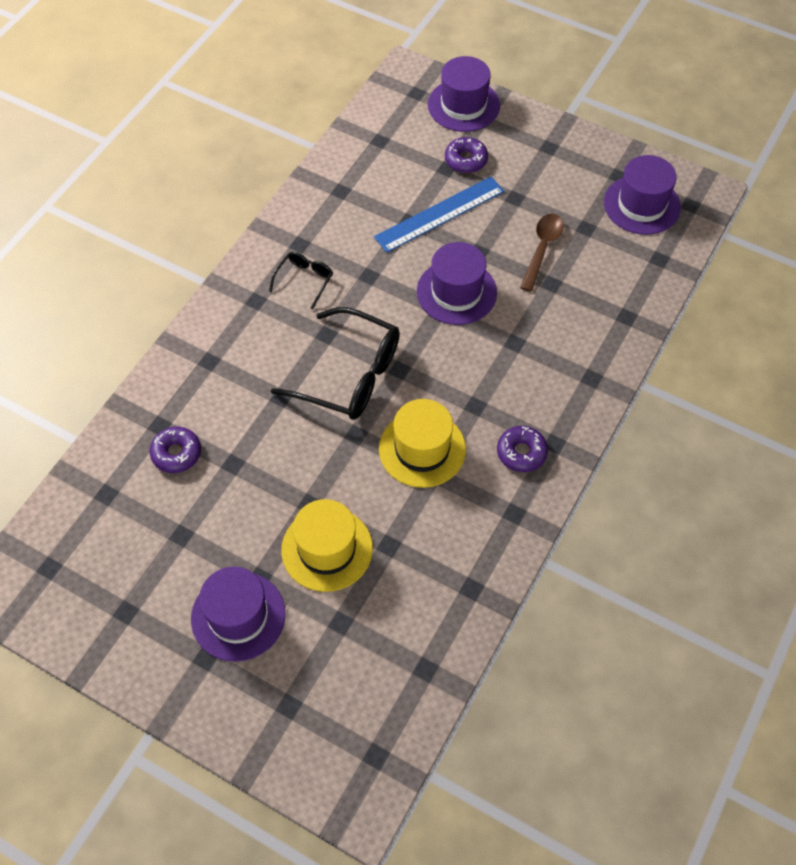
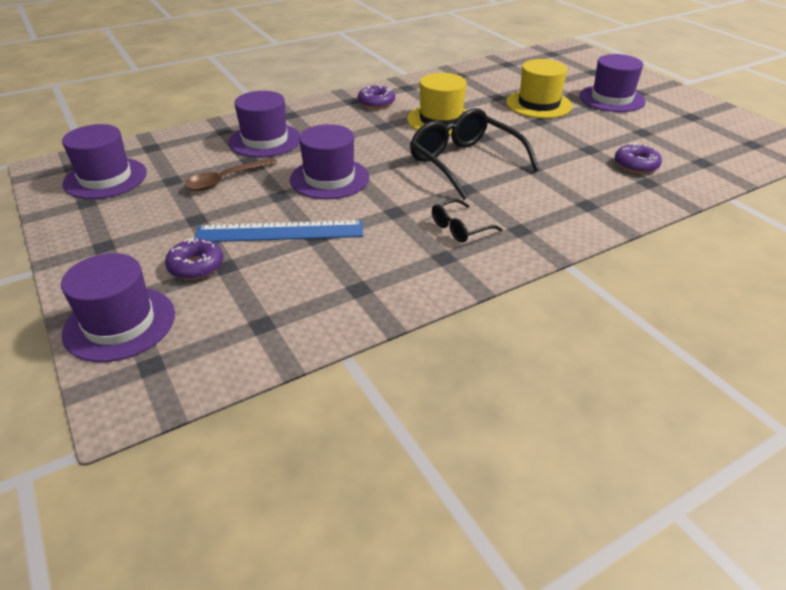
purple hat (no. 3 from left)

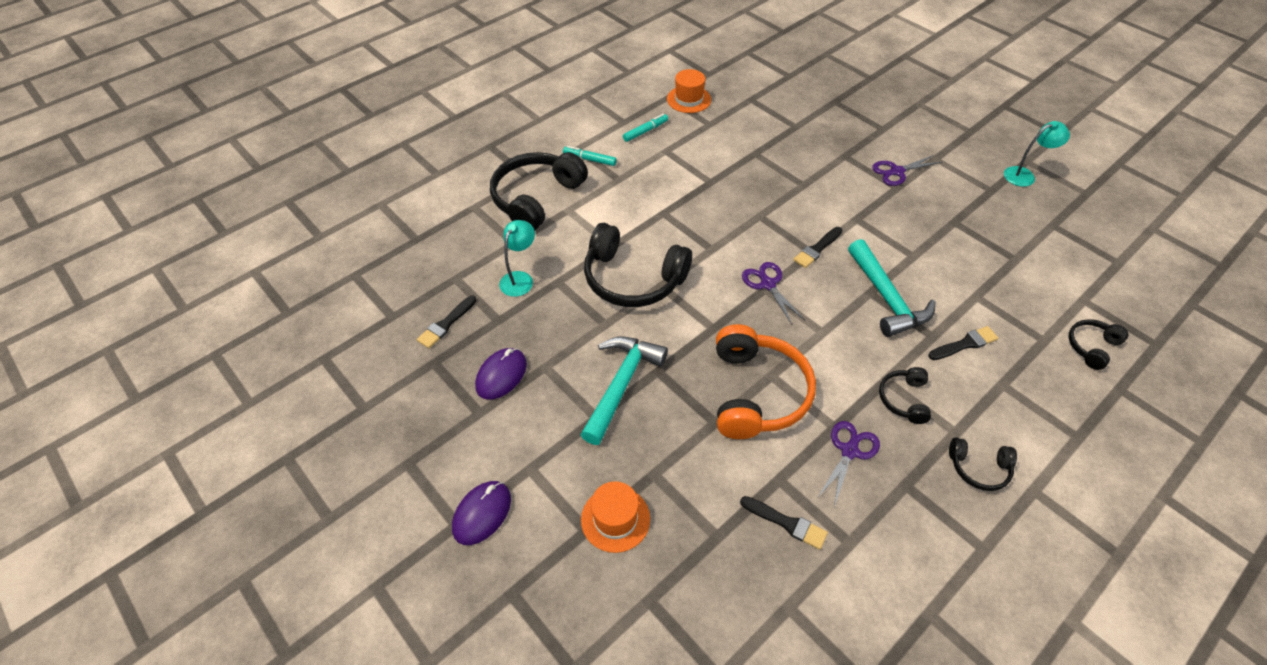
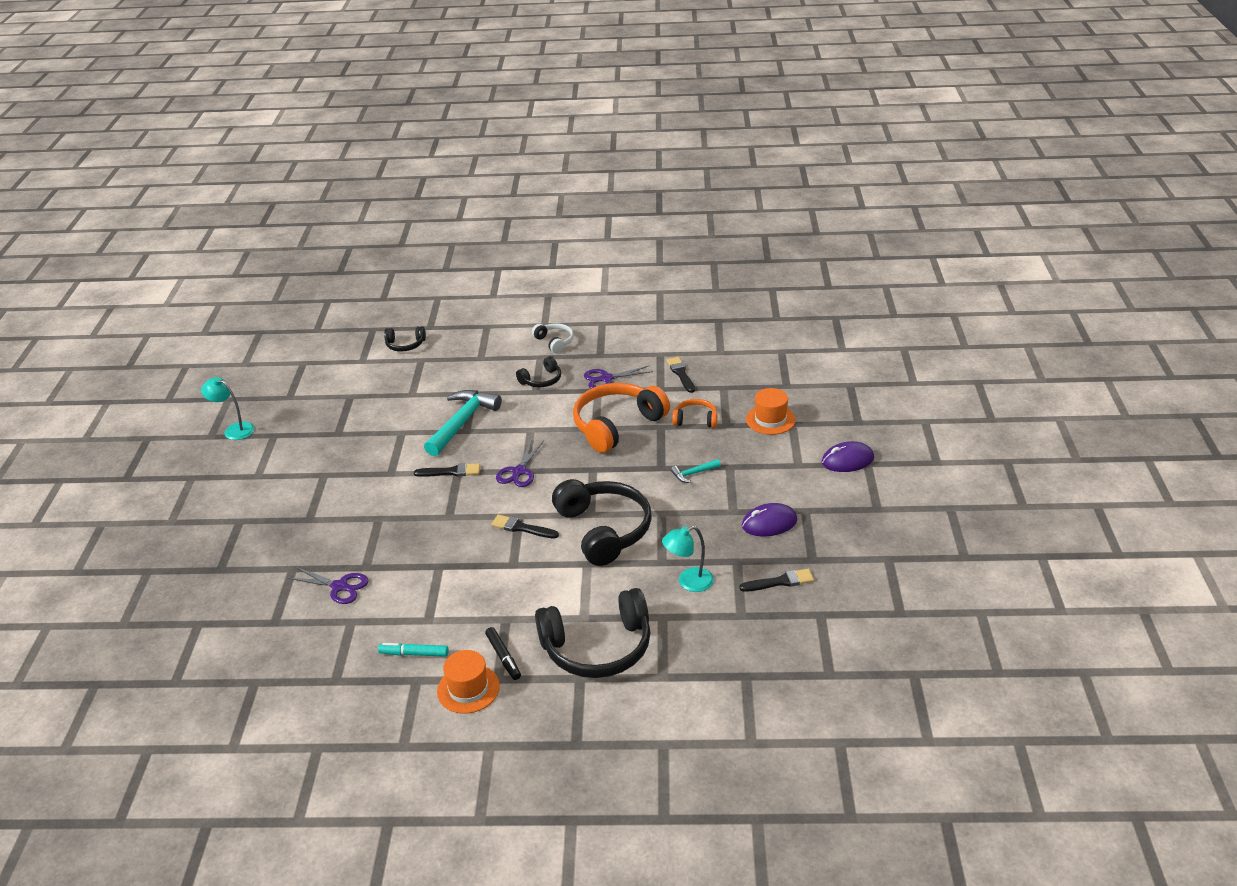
black marker; turquoise hammer (no. 2 from left); orange hat (no. 1 from left); purple scissors (no. 1 from left); black brush (no. 2 from left); white headphones; orange headphones (no. 2 from left)

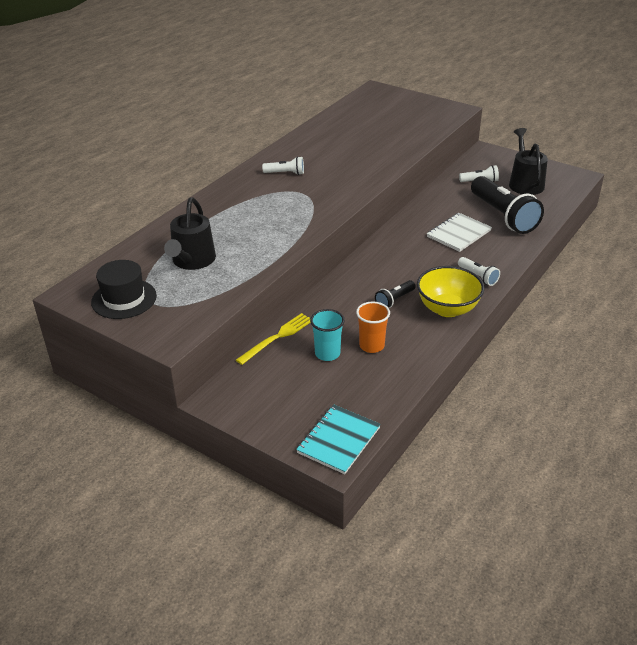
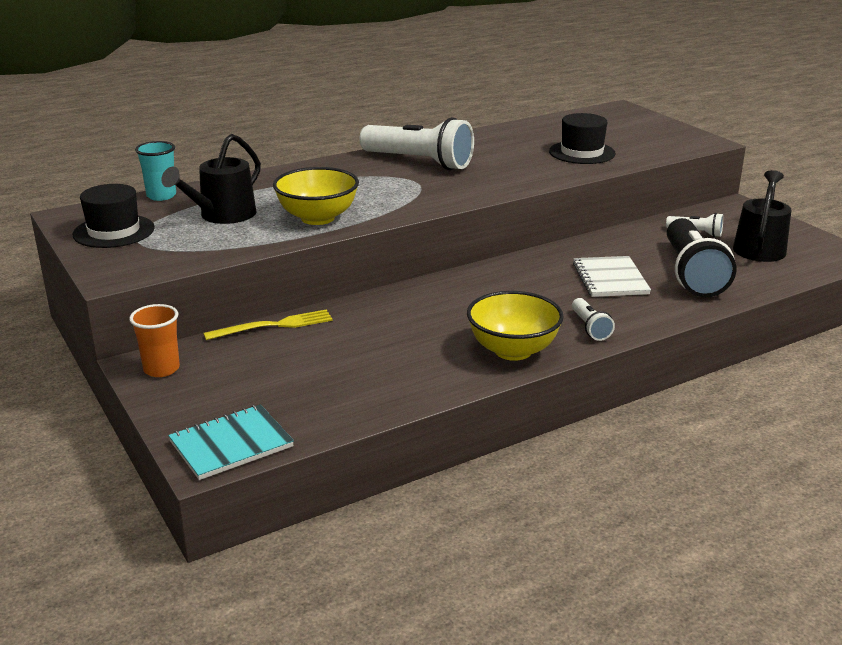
white flashlight (no. 1 from left); turquoise cup; orange cup; black flashlight (no. 1 from left in the first image); white notebook; yellow bowl (no. 1 from left); black hat (no. 2 from left)

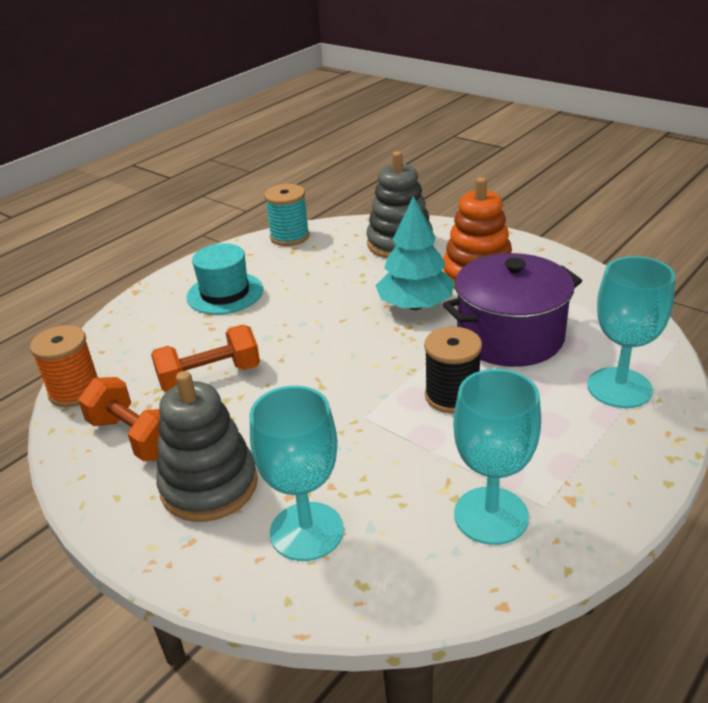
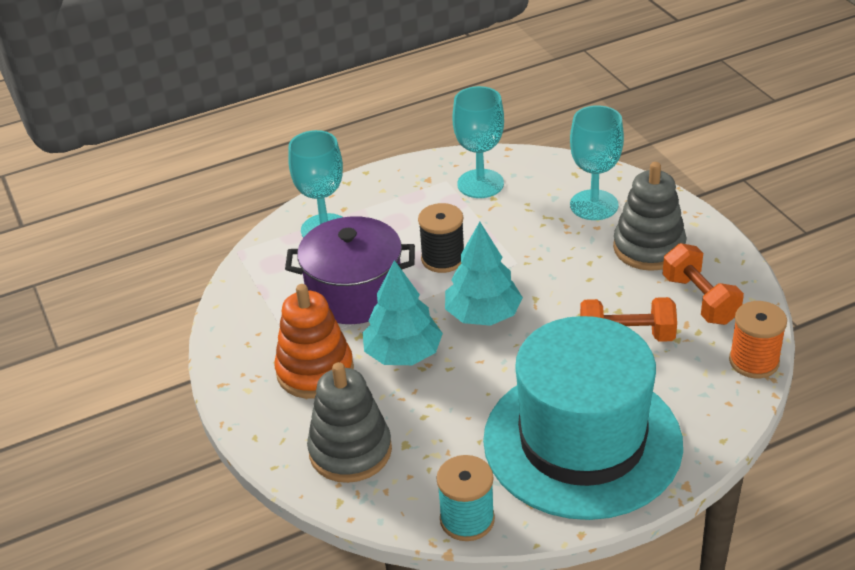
turquoise hat; turquoise tree (no. 2 from left)

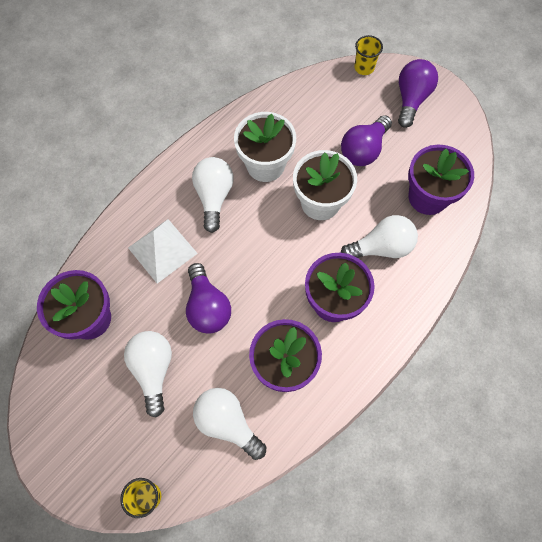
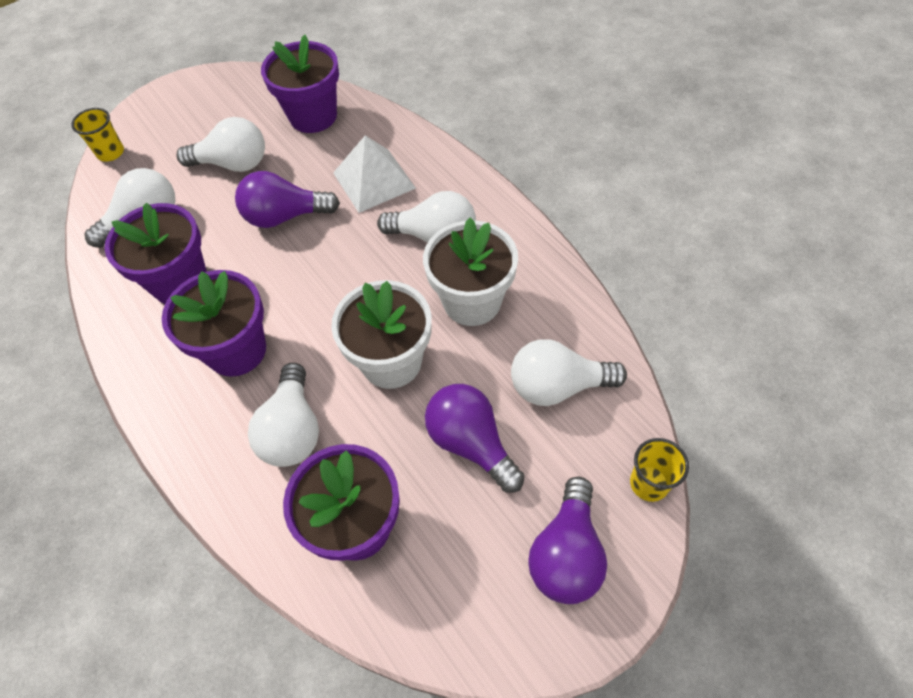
purple light bulb (no. 3 from left); white light bulb (no. 5 from left)

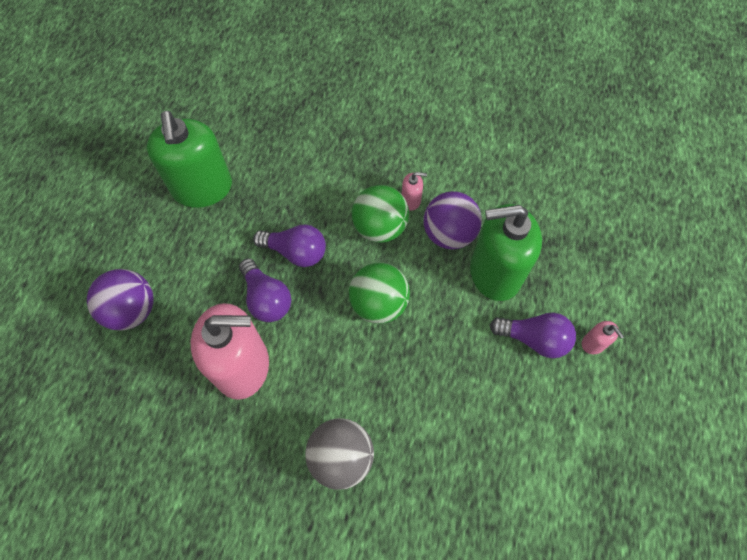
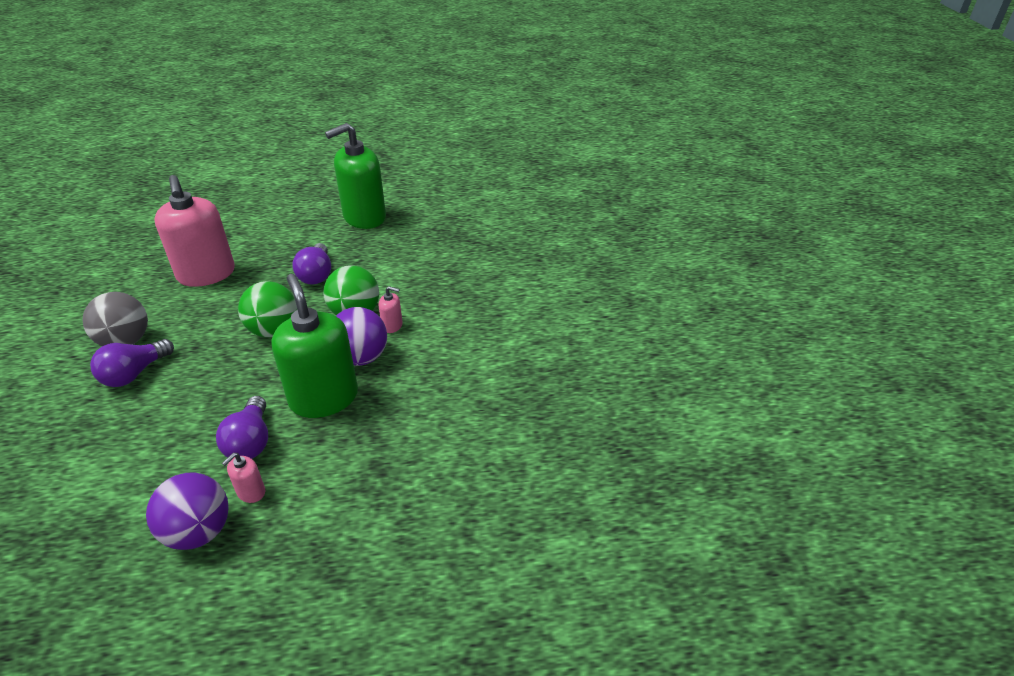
purple ball (no. 1 from left); purple light bulb (no. 1 from left); pink soap dispenser (no. 3 from left)

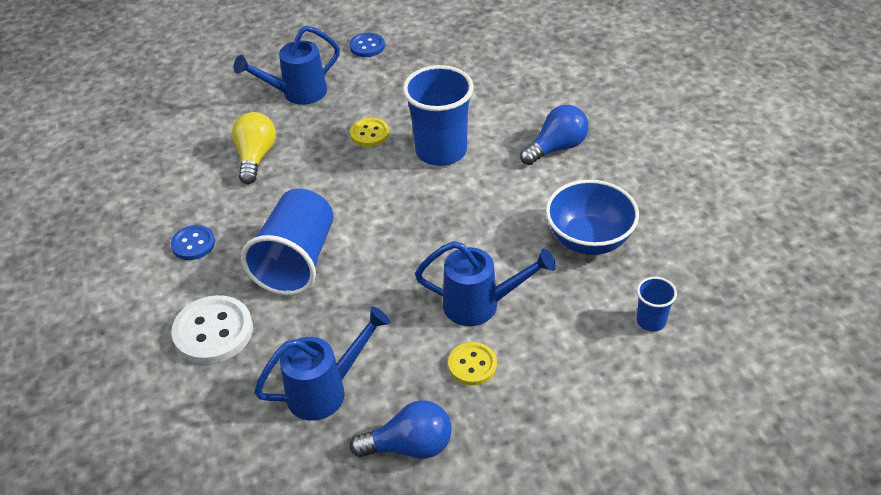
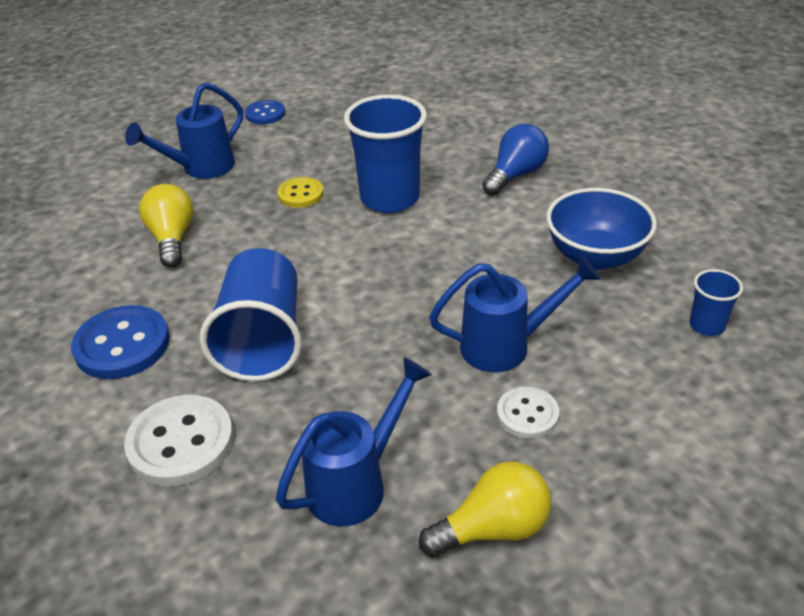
blue button (no. 1 from left); yellow light bulb (no. 2 from left); white button (no. 2 from left)

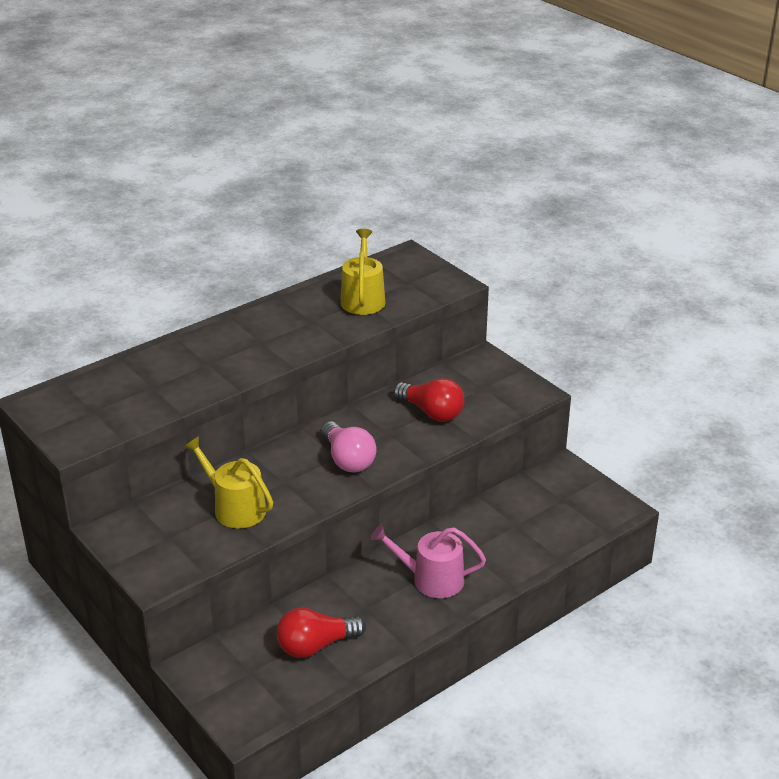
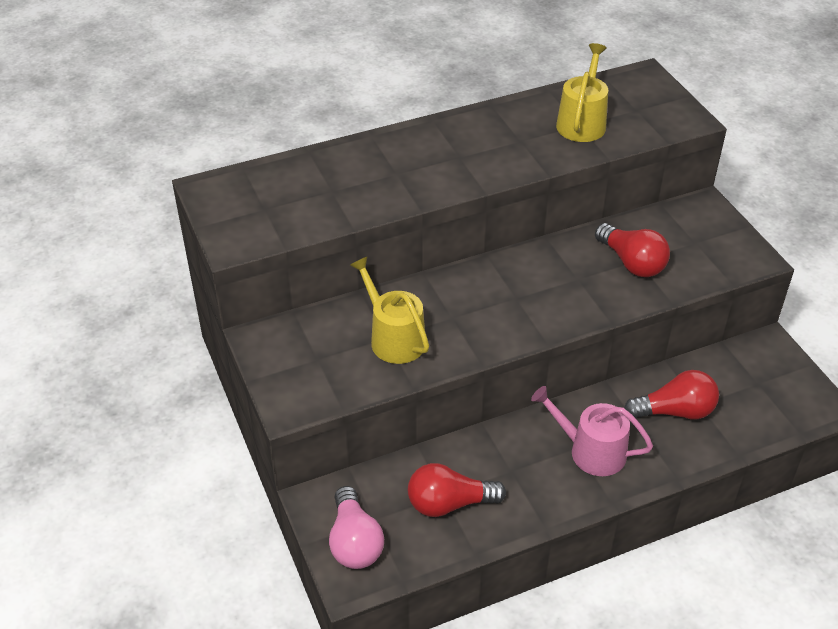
pink light bulb; red light bulb (no. 3 from left)

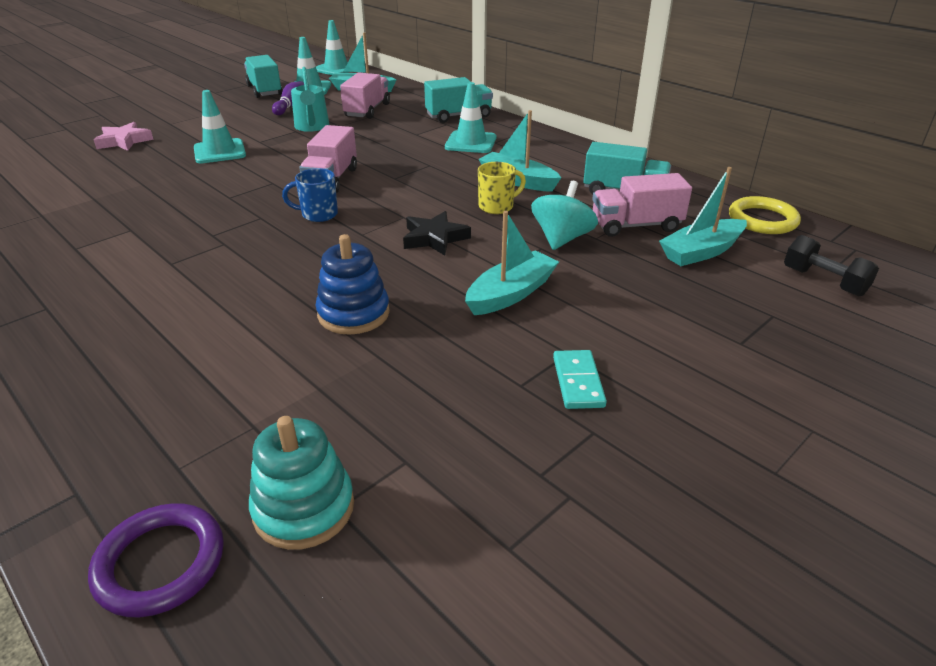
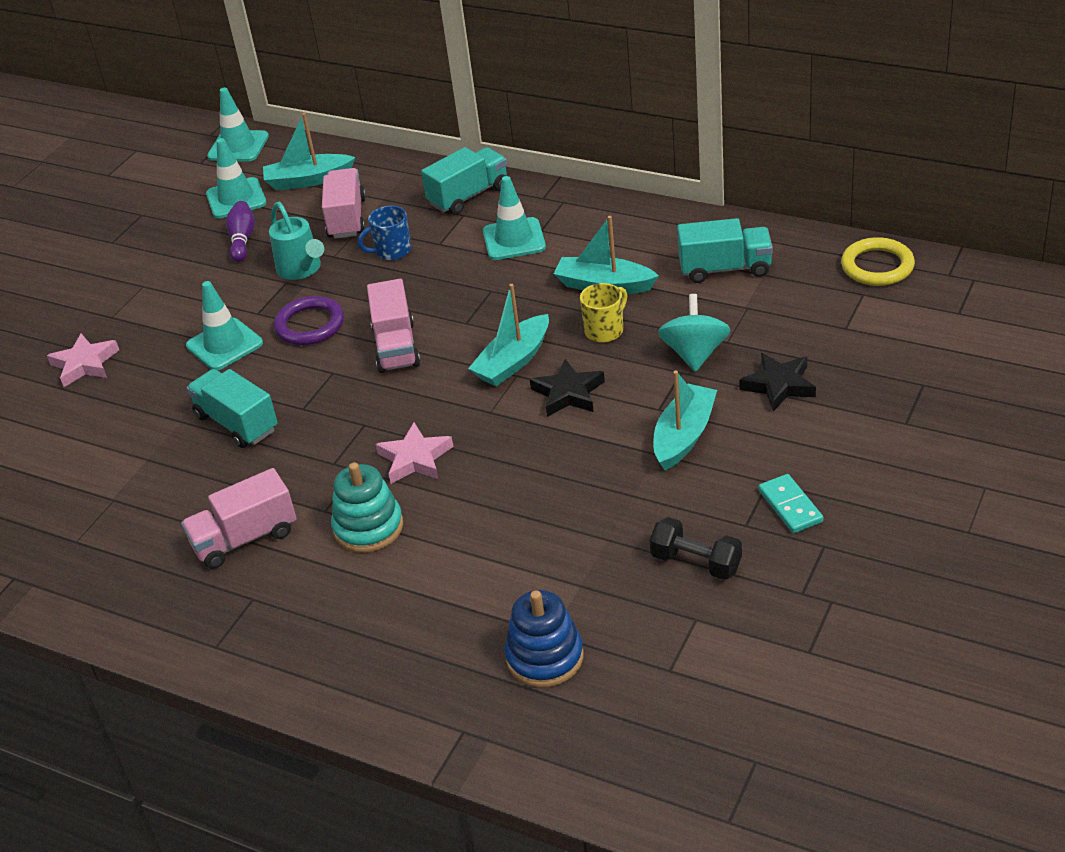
purple ring; turquoise truck (no. 1 from left); turquoise stacking toy; blue mug; blue stacking toy; pink truck (no. 1 from left); turquoise boat (no. 2 from left); black dumbbell; pink star (no. 2 from left); black star (no. 2 from left)

